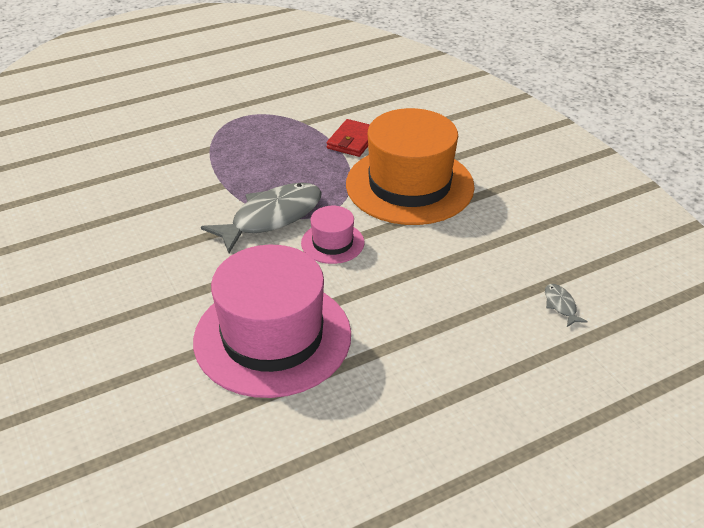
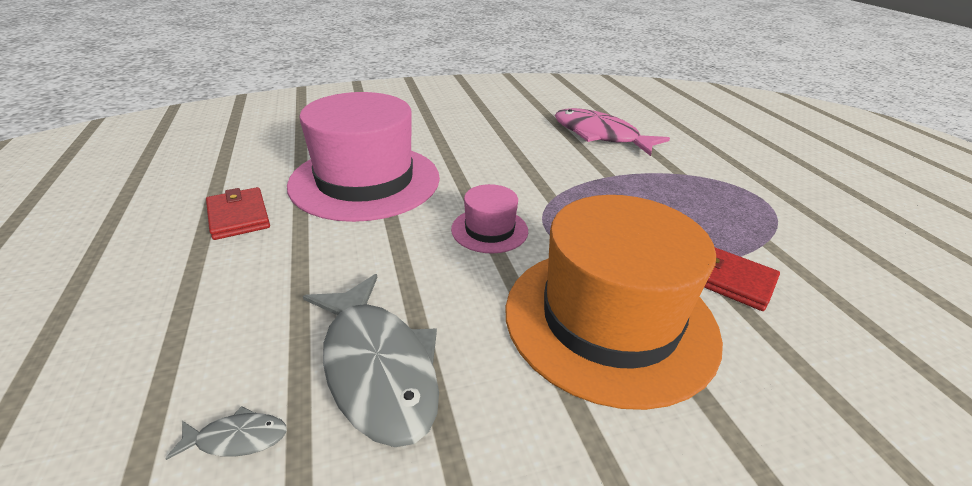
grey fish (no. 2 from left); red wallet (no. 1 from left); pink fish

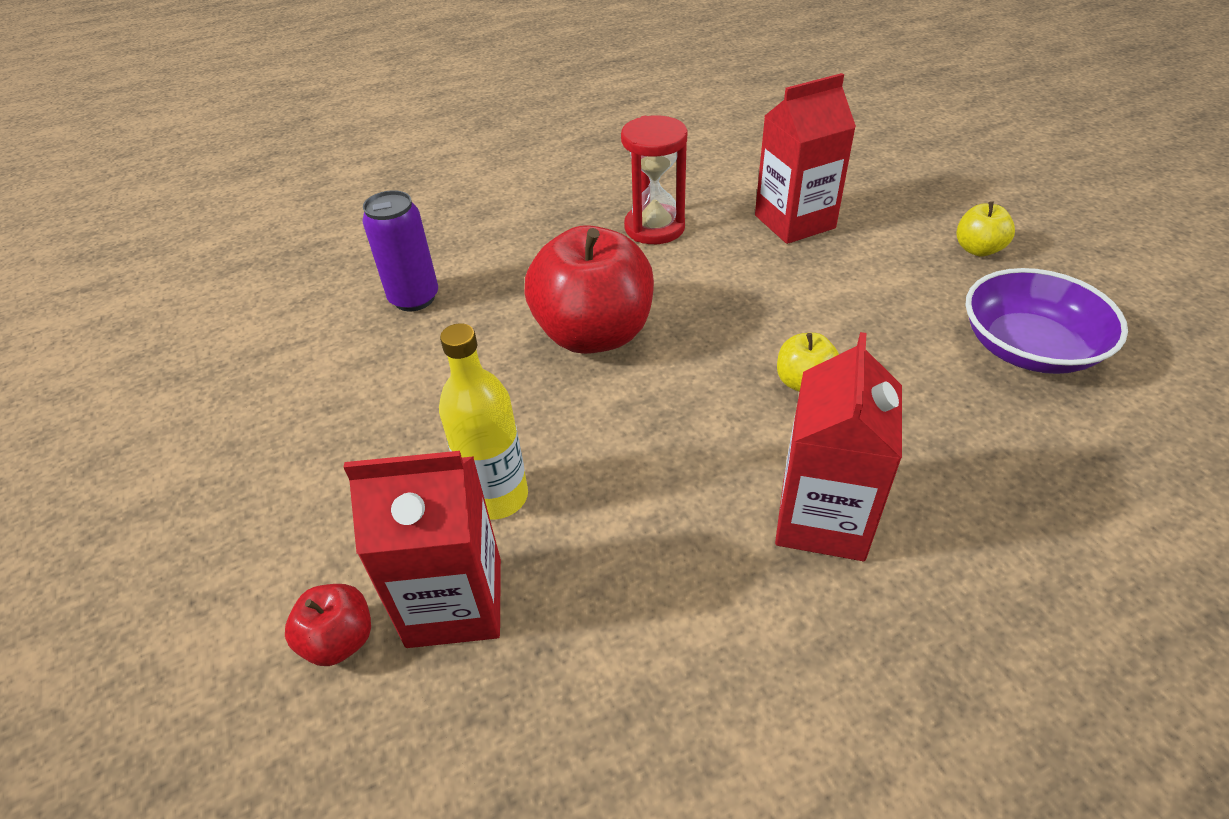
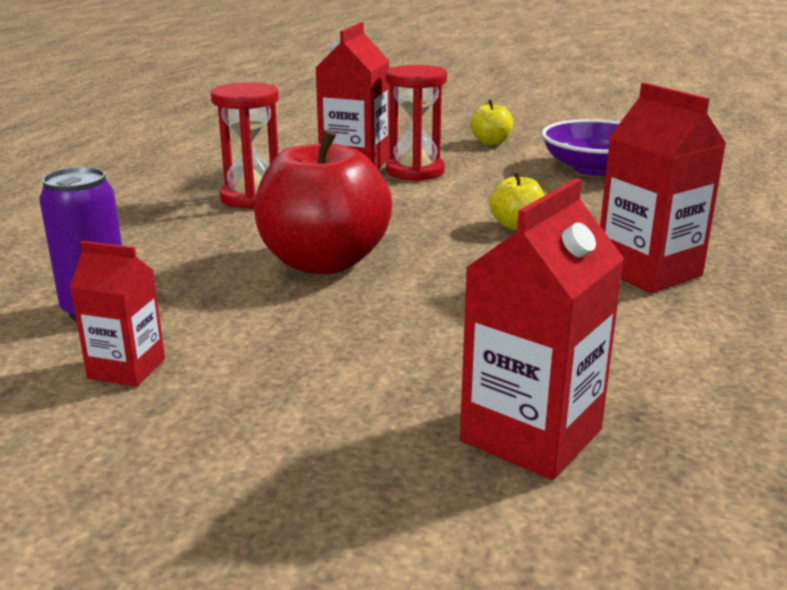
red apple (no. 1 from left in the first image); yellow bottle; red carton (no. 1 from left); red hourglass (no. 2 from left)

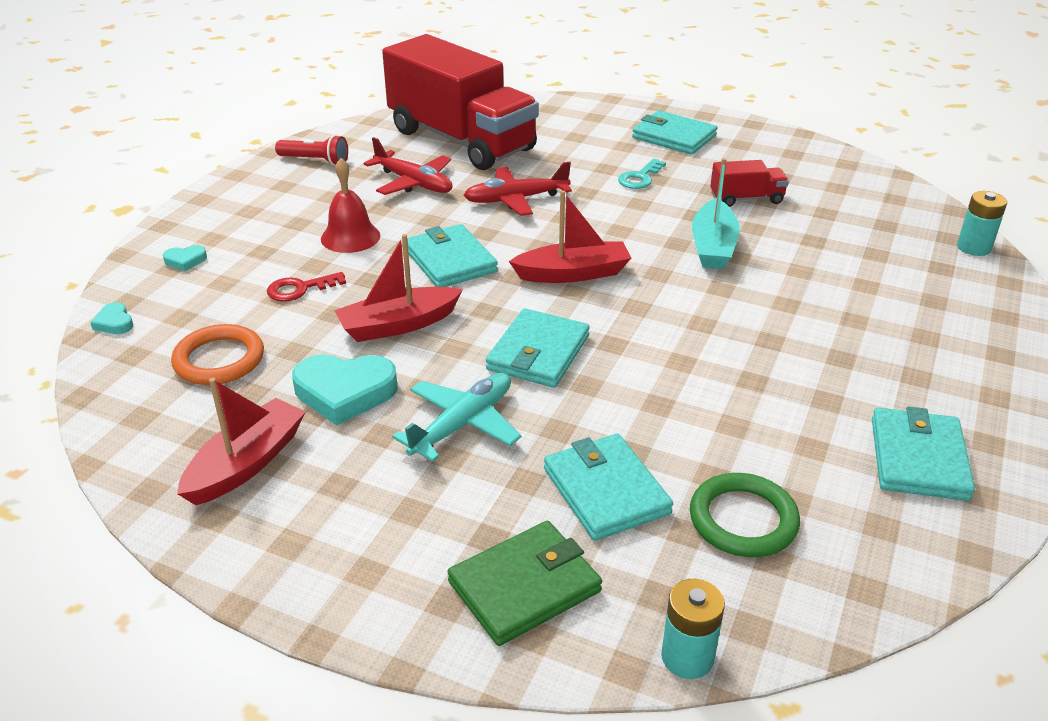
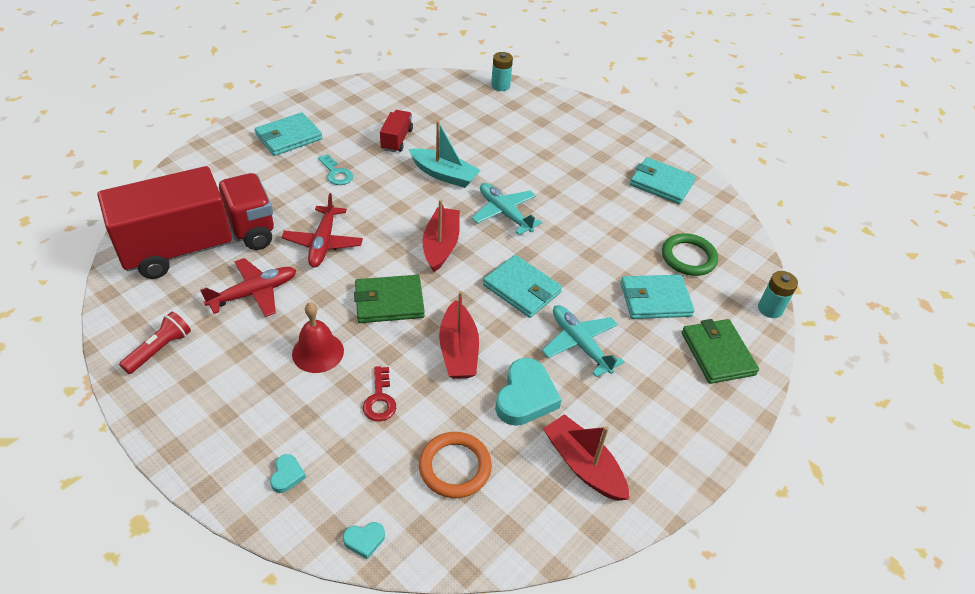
green wallet (no. 1 from left); turquoise plane (no. 1 from left)

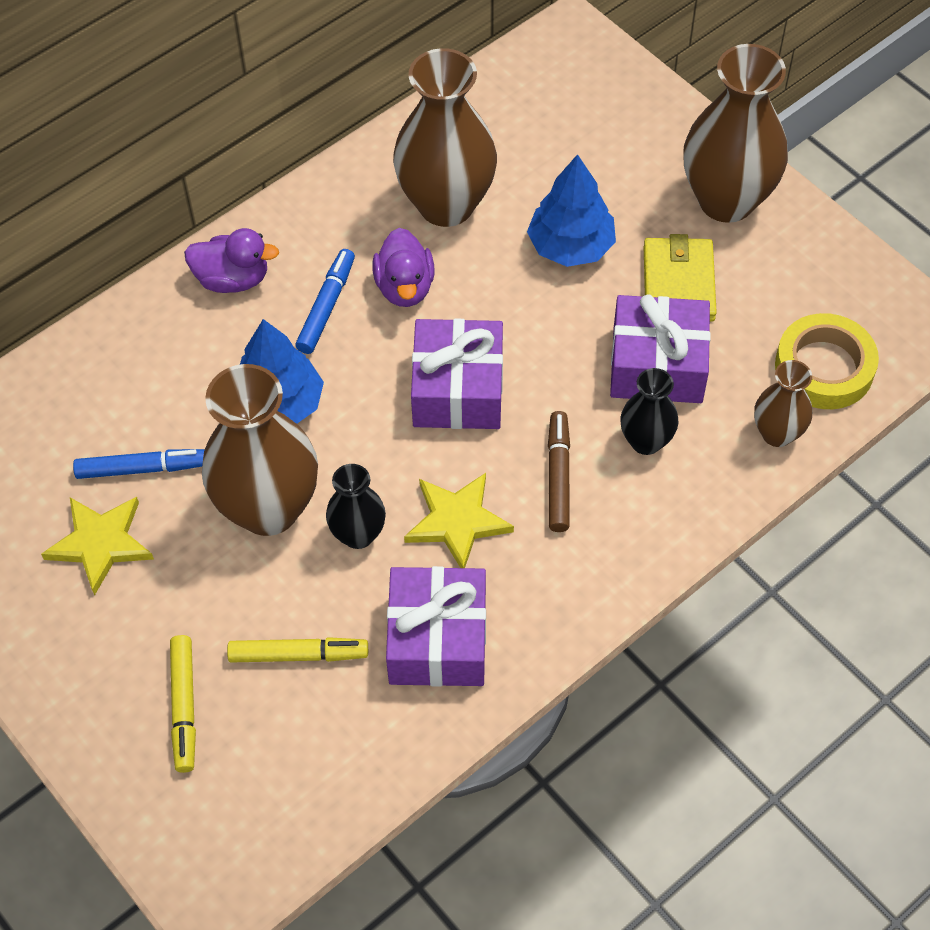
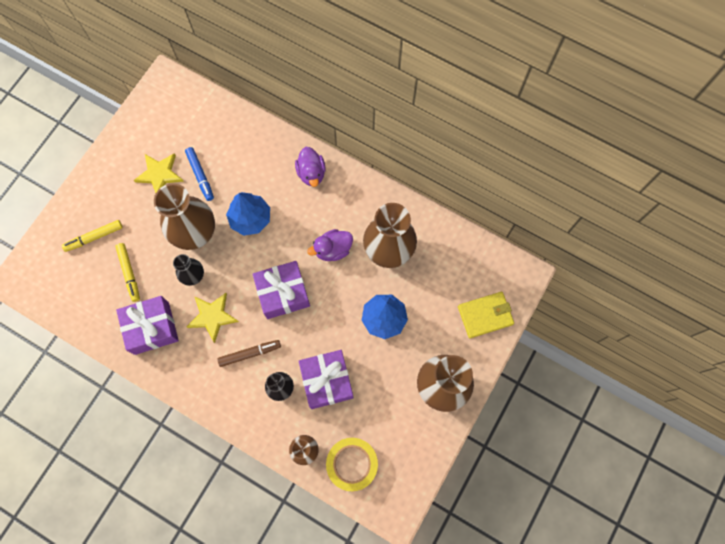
blue marker (no. 2 from left in the first image); yellow wallet

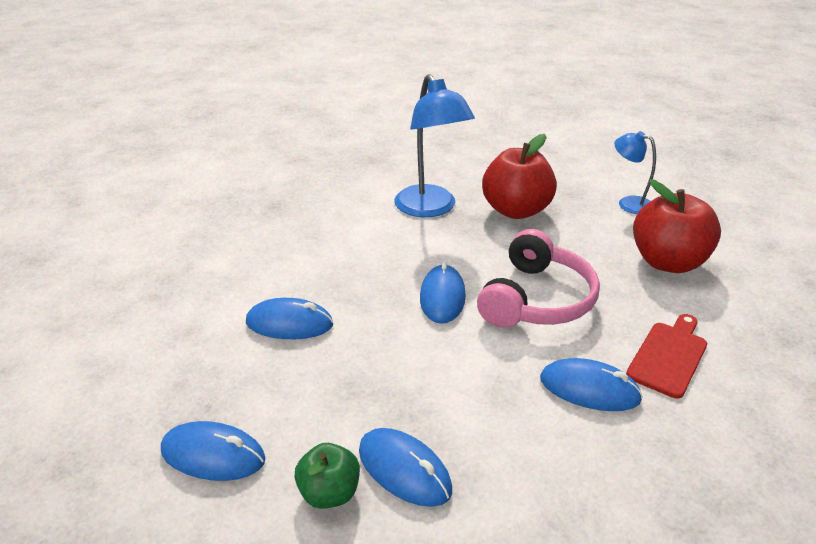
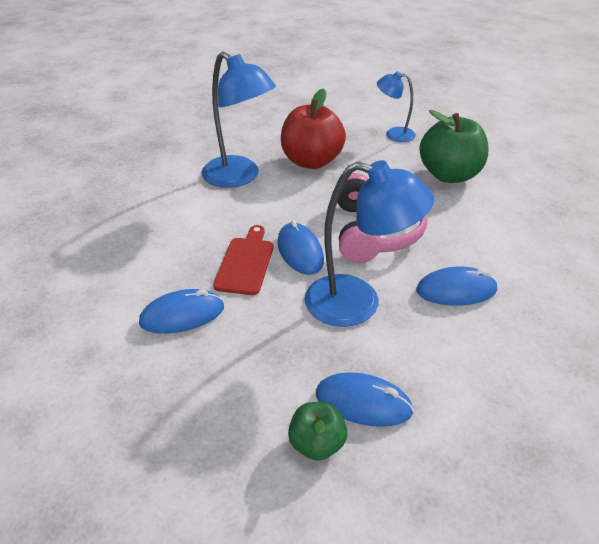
blue mouse (no. 1 from left in the first image); red cutting board; green apple (no. 2 from left); blue lamp (no. 2 from left)

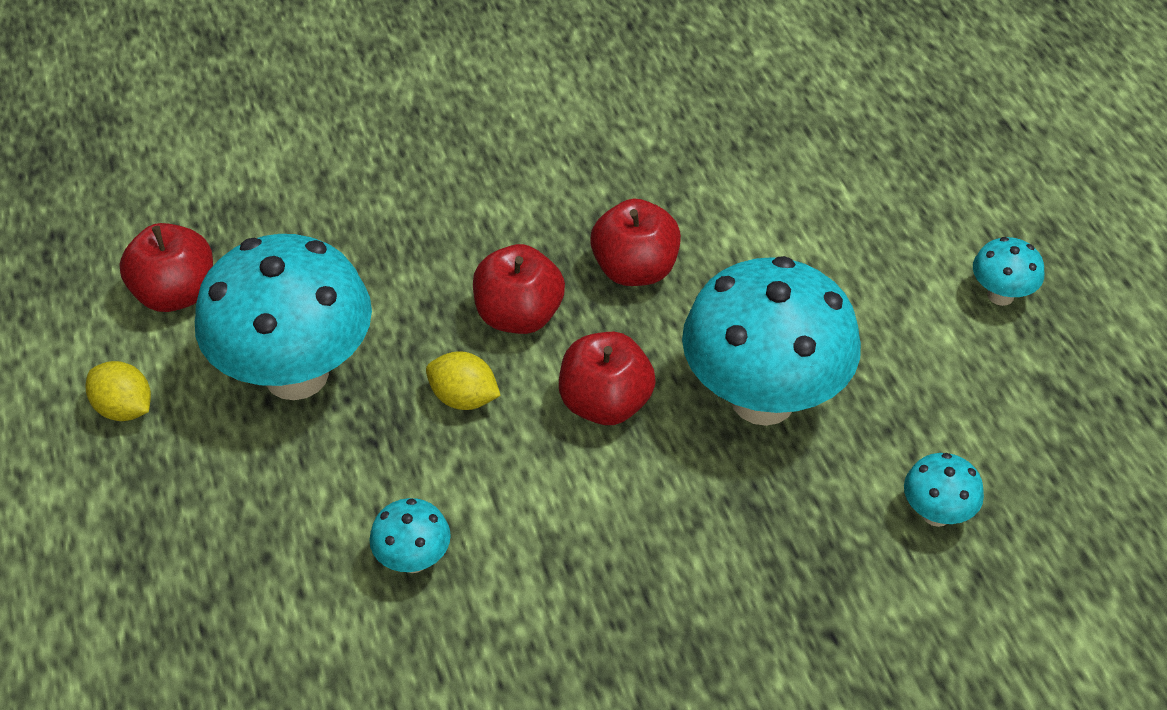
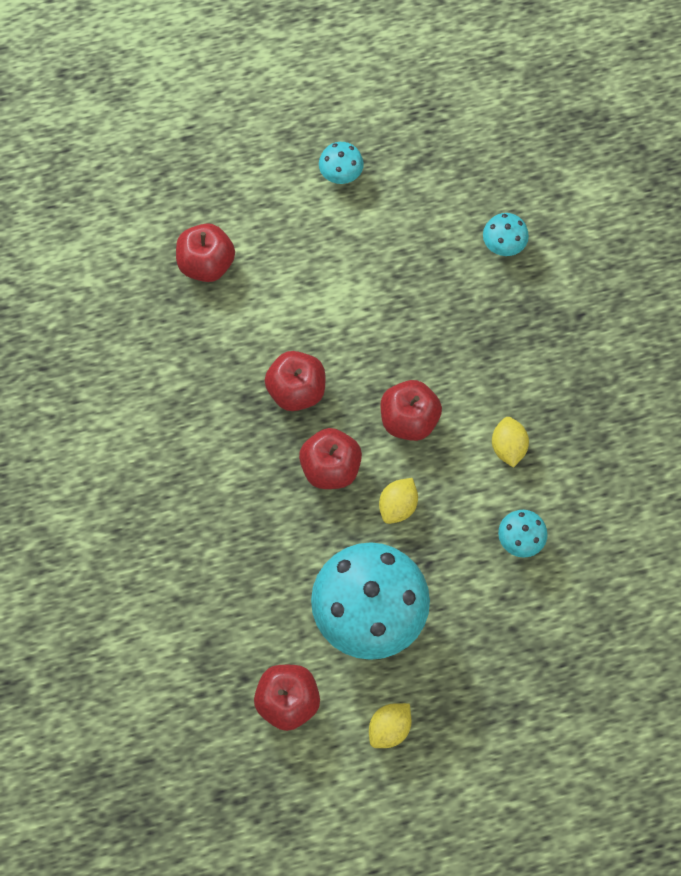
turquoise mushroom (no. 3 from left in the first image); red apple (no. 1 from left); yellow lemon (no. 3 from left)

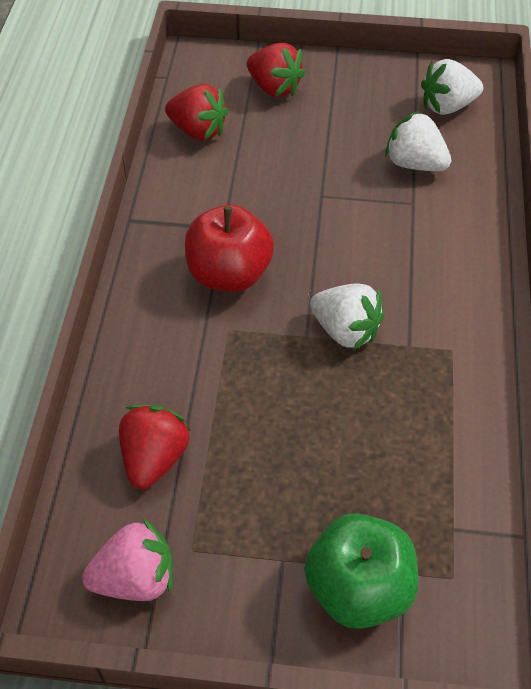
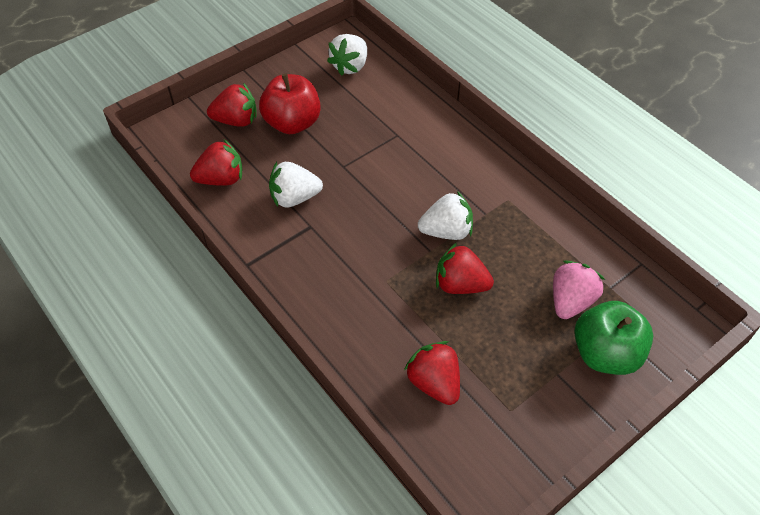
pink strawberry; red apple; white strawberry (no. 1 from left); red strawberry (no. 4 from left)

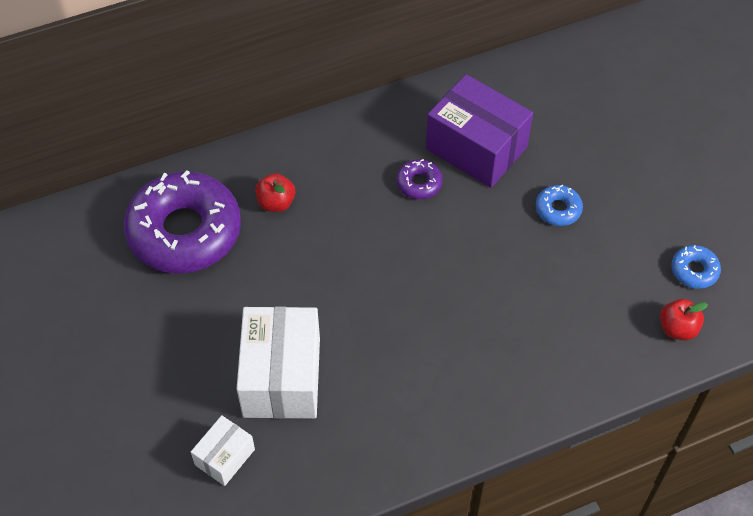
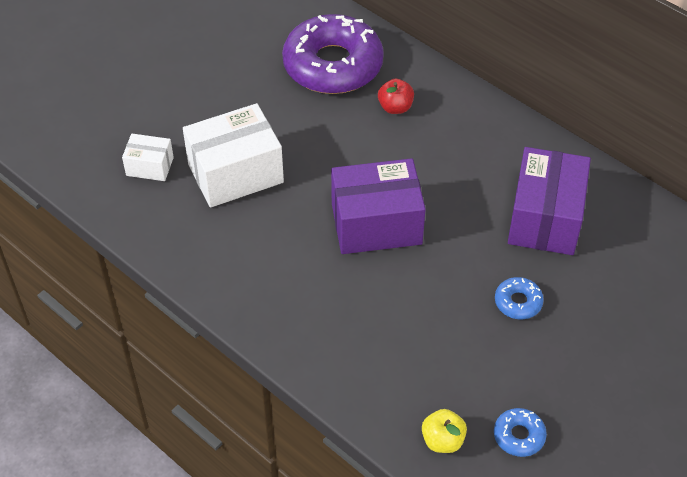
purple donut (no. 2 from left in the first image); yellow apple; purple box (no. 1 from left)

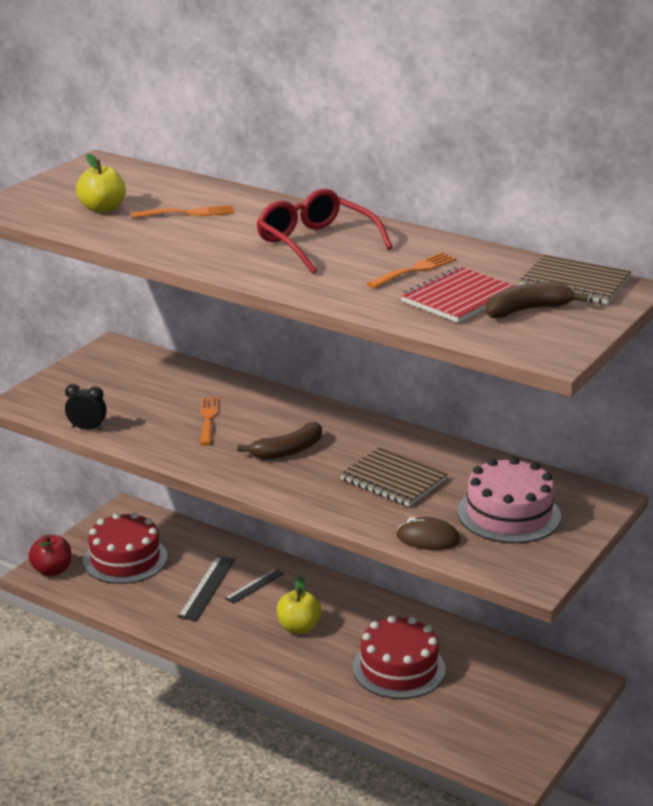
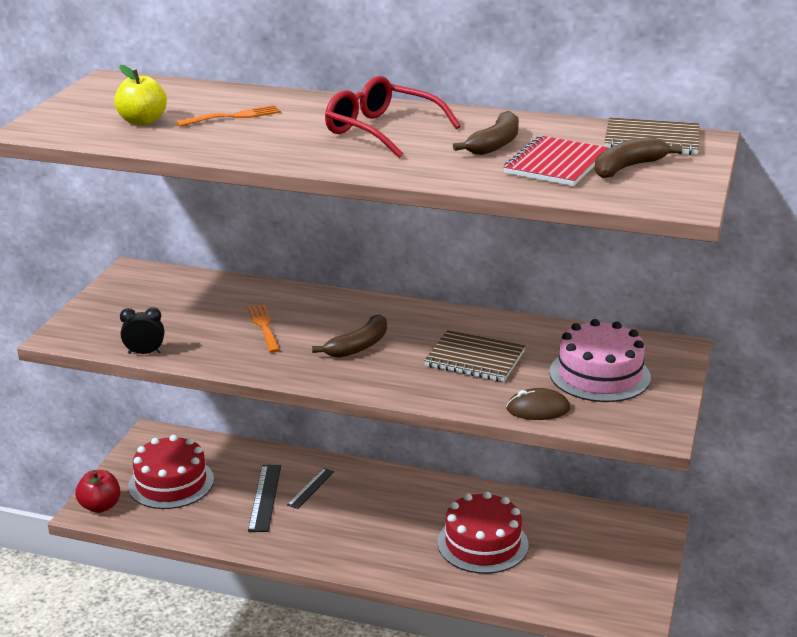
yellow apple (no. 2 from left in the first image); brown banana (no. 2 from left)

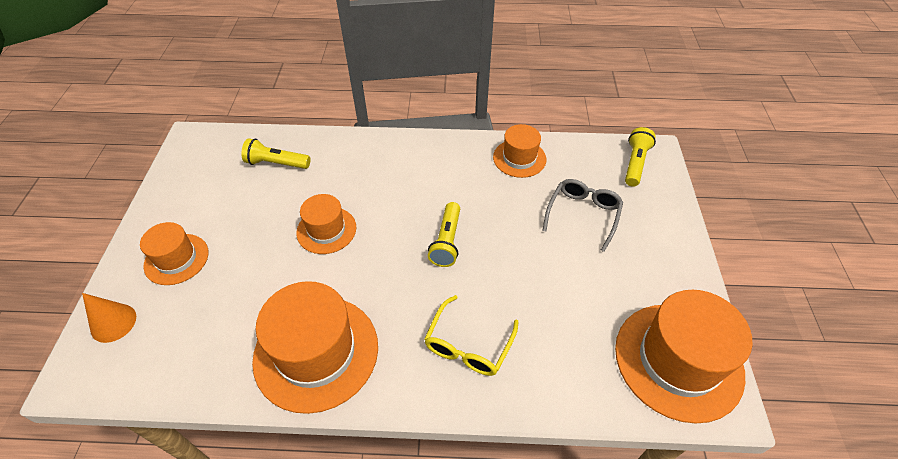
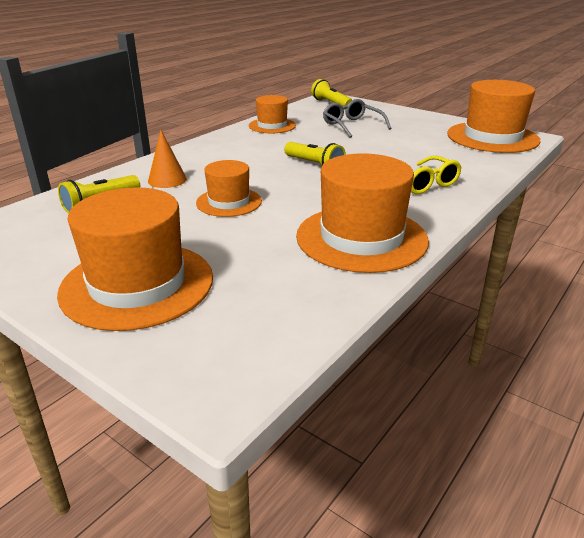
orange cone; orange hat (no. 1 from left)

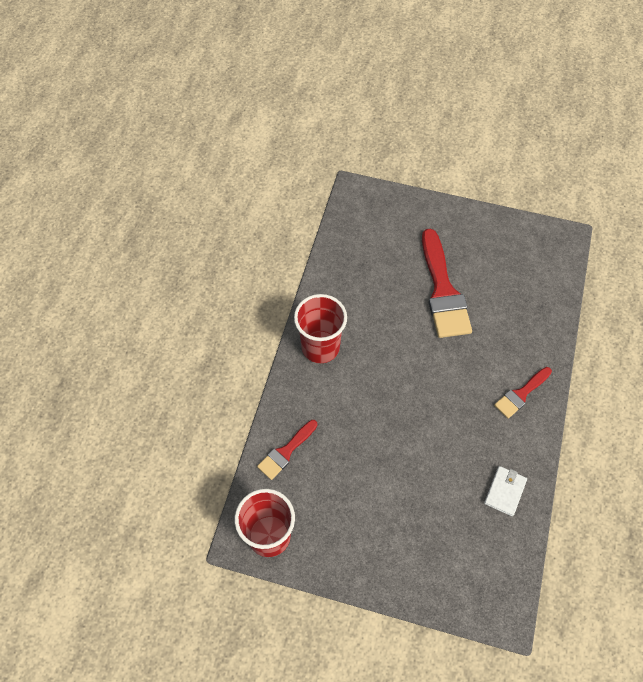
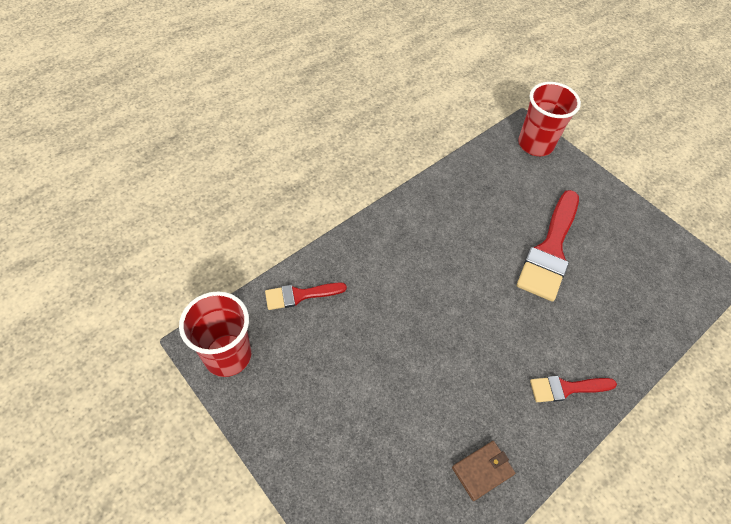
red cup (no. 2 from left); brown wallet

